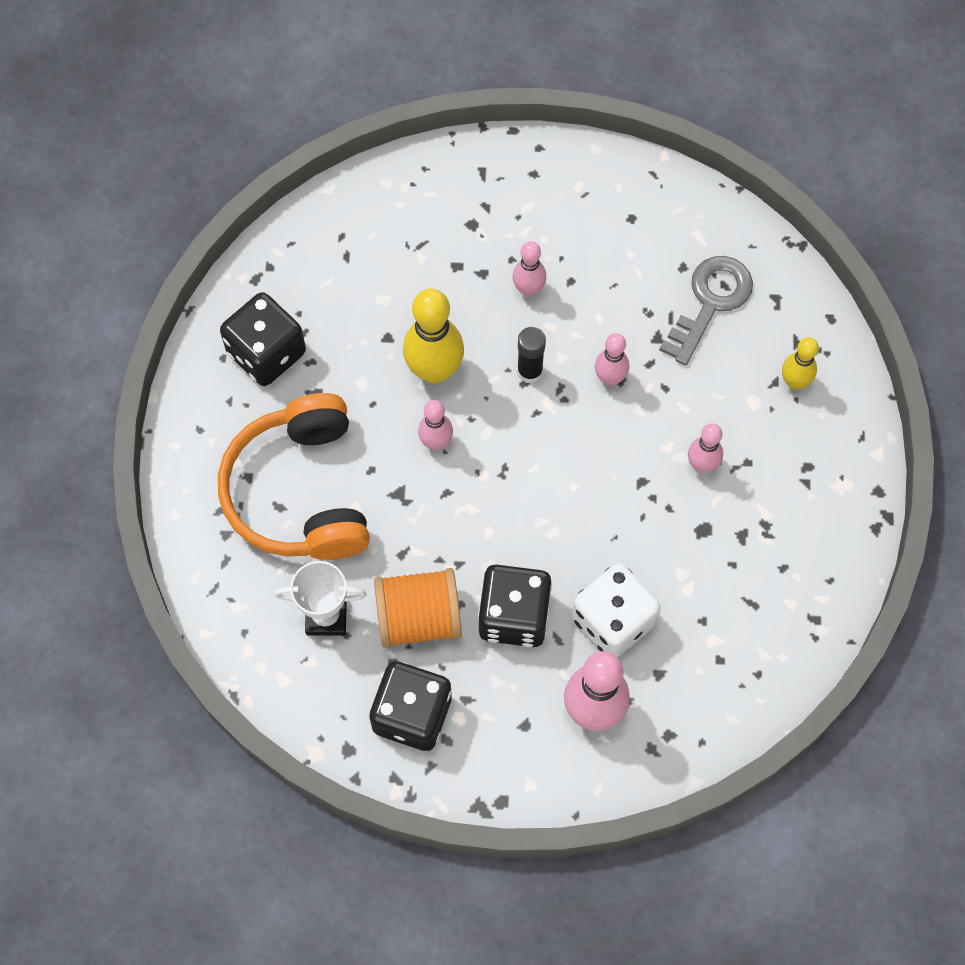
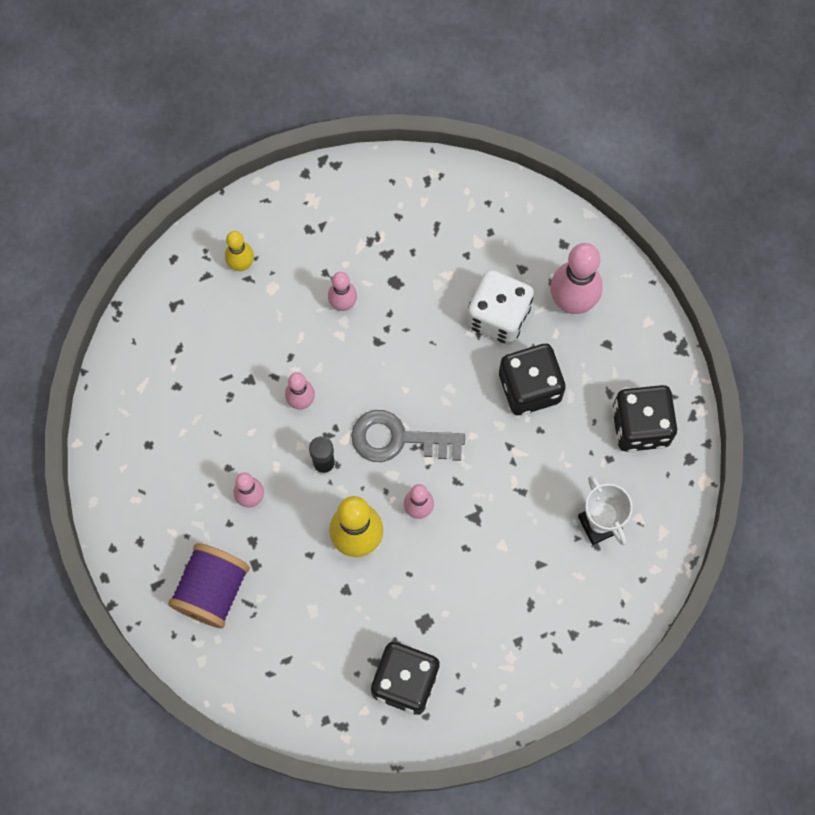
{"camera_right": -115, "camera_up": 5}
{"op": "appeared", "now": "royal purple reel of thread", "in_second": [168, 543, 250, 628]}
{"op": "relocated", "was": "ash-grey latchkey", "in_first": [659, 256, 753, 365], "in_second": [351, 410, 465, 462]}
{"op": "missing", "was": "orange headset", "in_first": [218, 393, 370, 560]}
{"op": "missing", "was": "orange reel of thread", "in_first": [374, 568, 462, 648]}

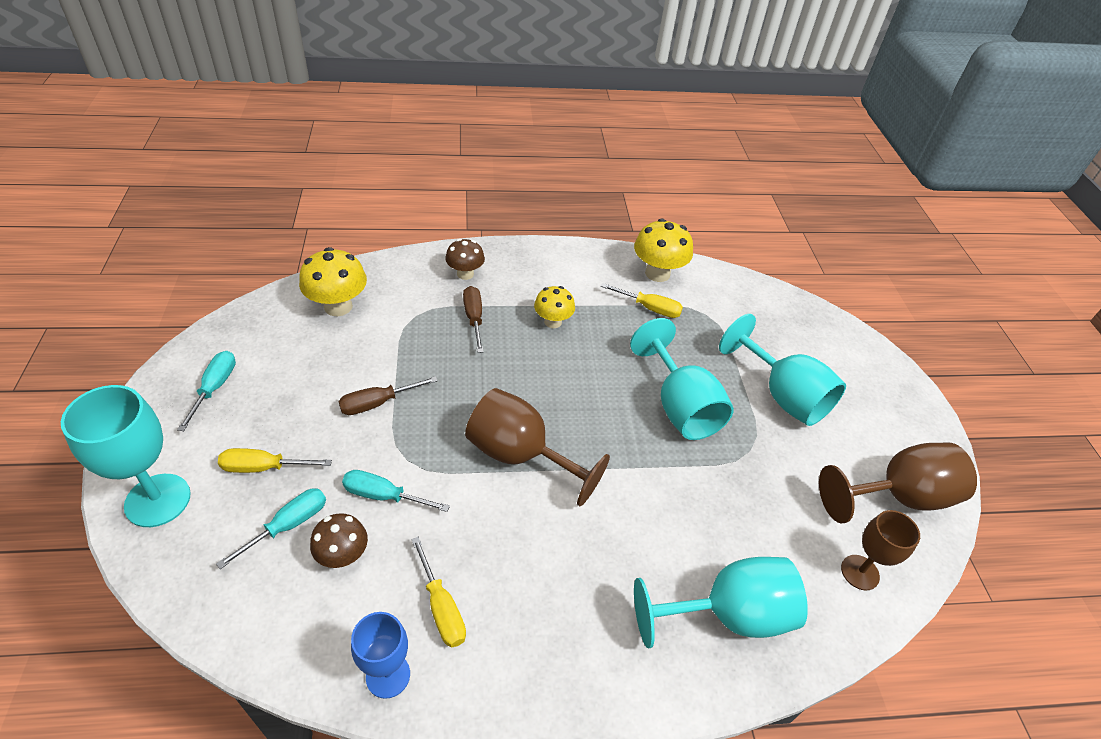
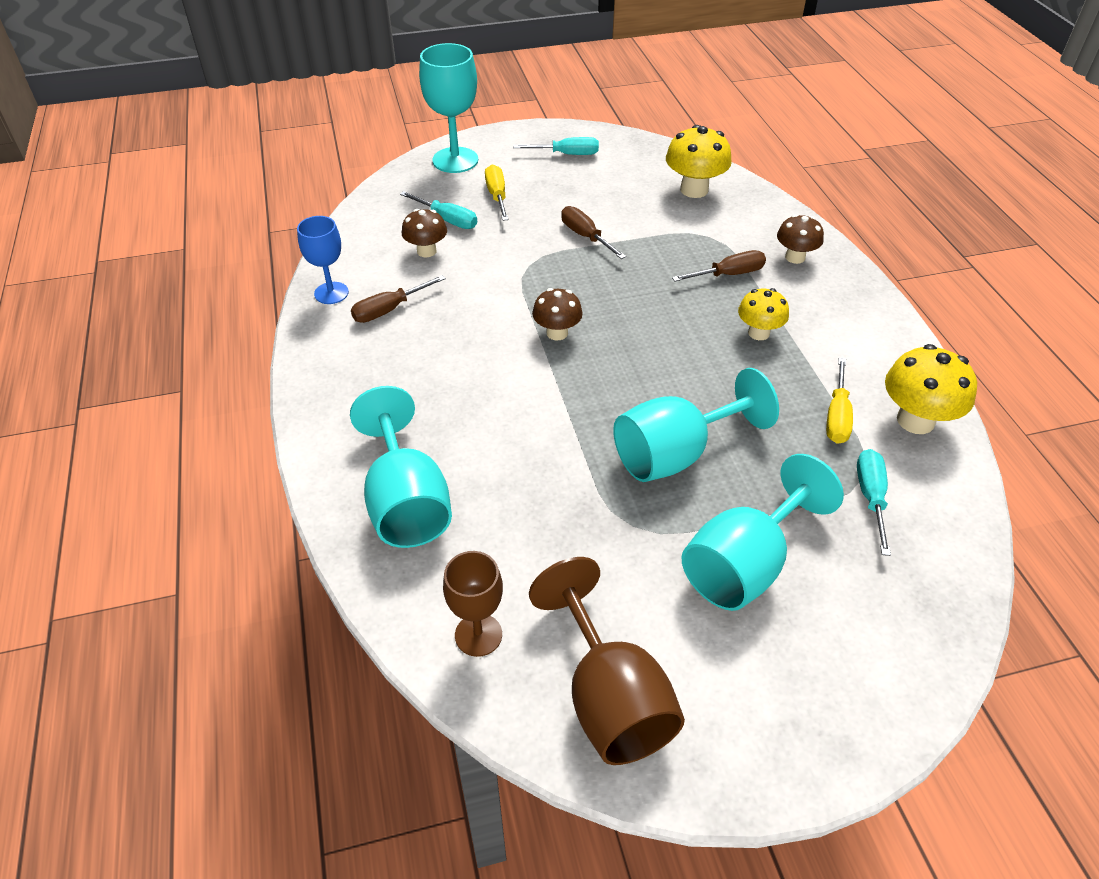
{"camera_right": 85, "camera_up": 0}
{"op": "colour", "was": "yellow hand screwdriver", "now": "russet hand screwdriver", "in_first": [411, 537, 466, 648], "in_second": [351, 275, 446, 323]}
{"op": "exchanged", "was": "russet chalice", "now": "russet fungus", "in_first": [465, 388, 610, 506], "in_second": [532, 288, 583, 341]}
{"op": "relocated", "was": "aqua hand screwdriver", "in_first": [342, 470, 450, 512], "in_second": [857, 449, 891, 556]}

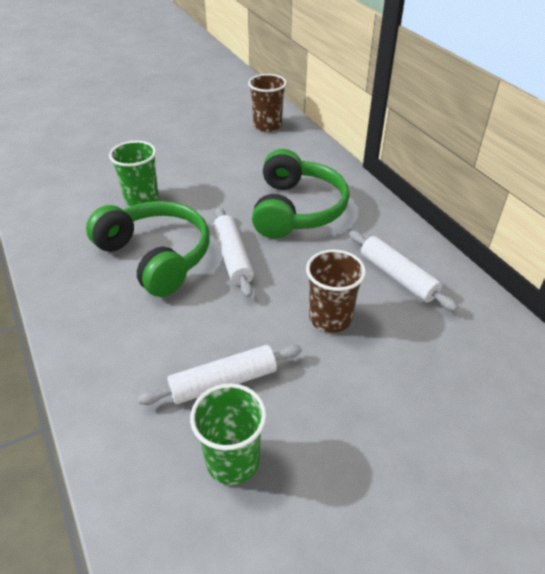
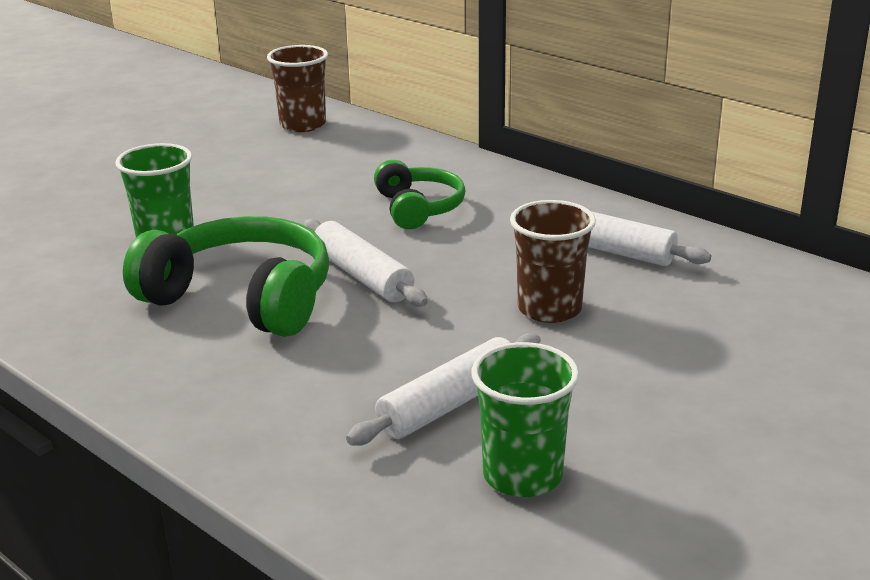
{"camera_right": -20, "camera_up": -15}
{"op": "size", "was": "green headset", "in_first": [252, 149, 350, 239], "in_second": [374, 160, 465, 229], "ratio": 0.6}

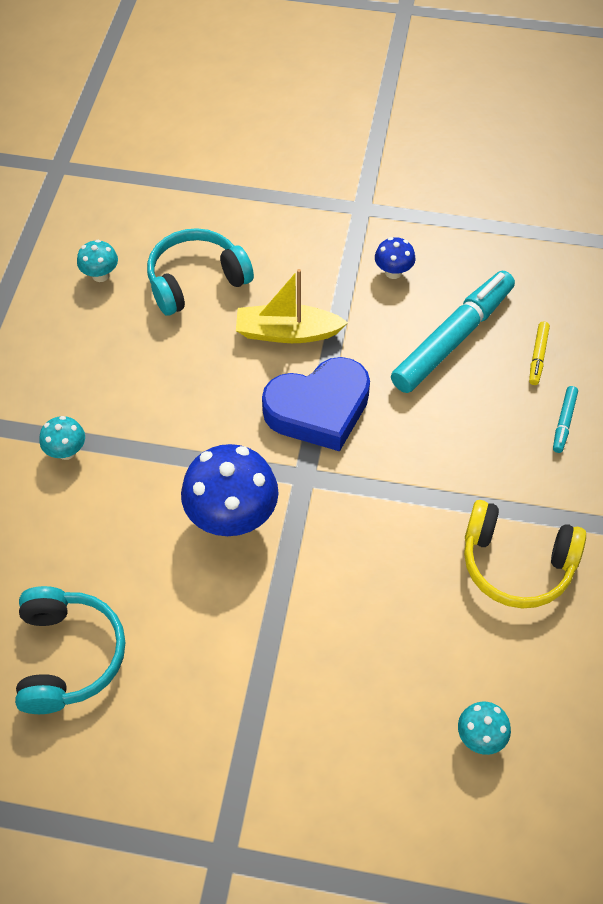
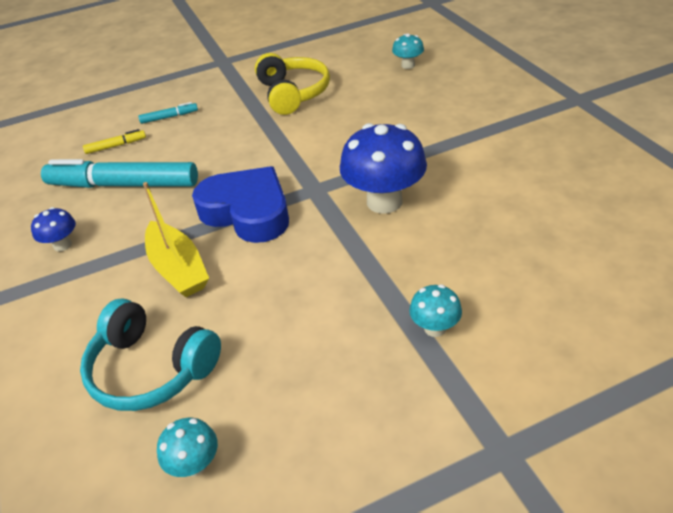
{"camera_right": -120, "camera_up": -15}
{"op": "missing", "was": "aqua headset", "in_first": [15, 586, 125, 714]}

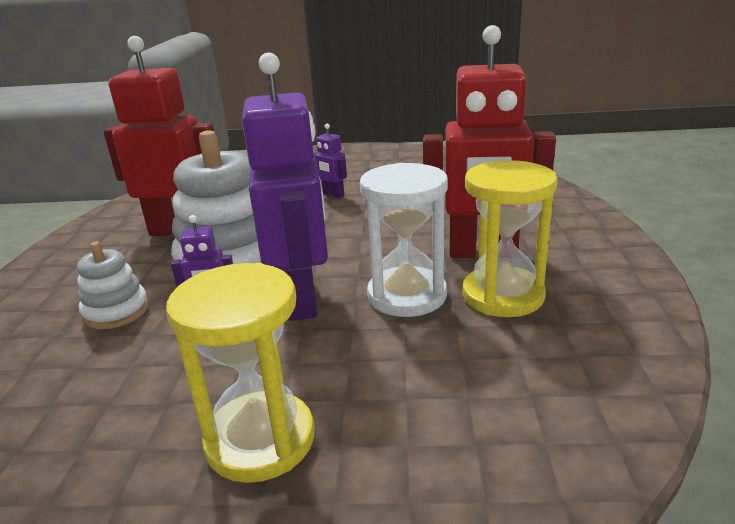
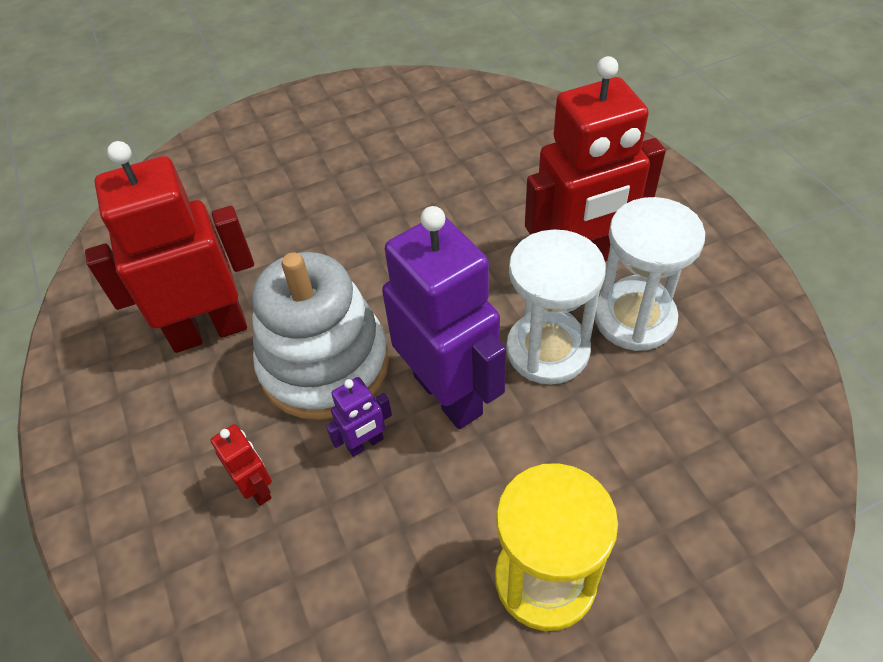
{"camera_right": -25, "camera_up": 25}
{"op": "exchanged", "was": "white stacking toy", "now": "crimson robot", "in_first": [77, 242, 149, 329], "in_second": [211, 424, 272, 506]}
{"op": "colour", "was": "yellow sandglass", "now": "white sandglass", "in_first": [462, 160, 557, 317], "in_second": [595, 197, 705, 351]}
{"op": "missing", "was": "royal purple robot", "in_first": [314, 124, 347, 198]}

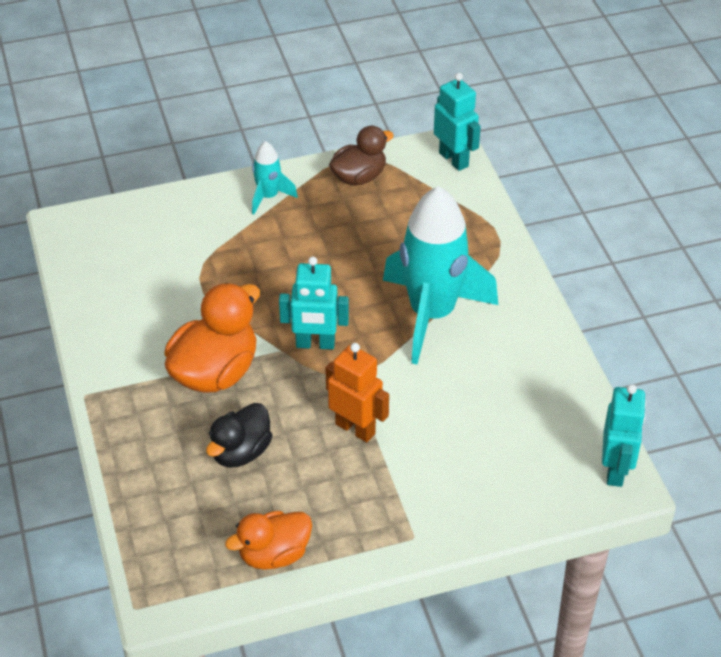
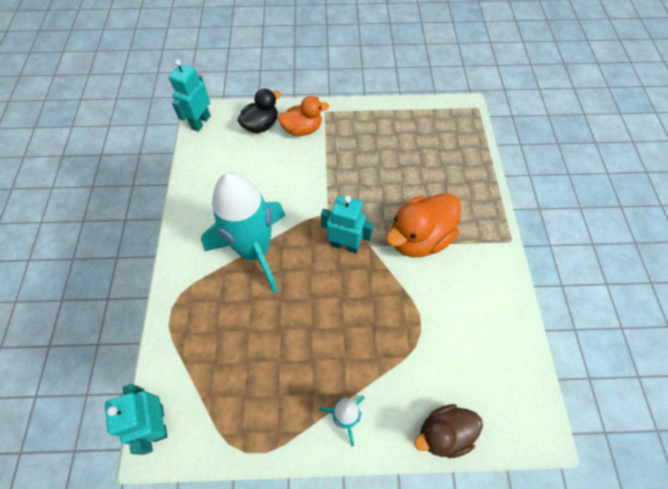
{"camera_right": -165, "camera_up": 15}
{"op": "relocated", "was": "black rubber duck", "in_first": [206, 403, 272, 467], "in_second": [237, 89, 281, 133]}
{"op": "relocated", "was": "orange rubber duck", "in_first": [225, 511, 312, 570], "in_second": [278, 96, 329, 136]}
{"op": "relocated", "was": "russet rubber duck", "in_first": [329, 126, 394, 186], "in_second": [414, 404, 483, 458]}
{"op": "missing", "was": "orange robot", "in_first": [326, 343, 389, 442]}

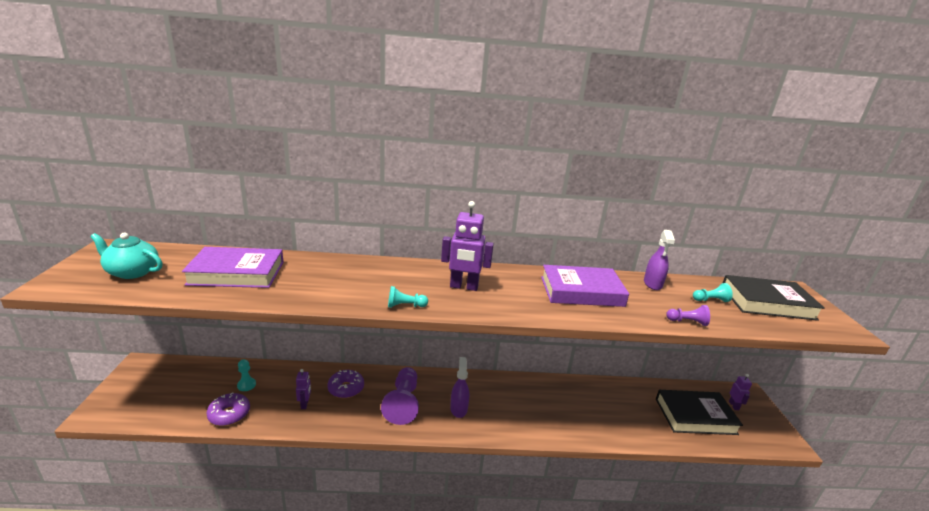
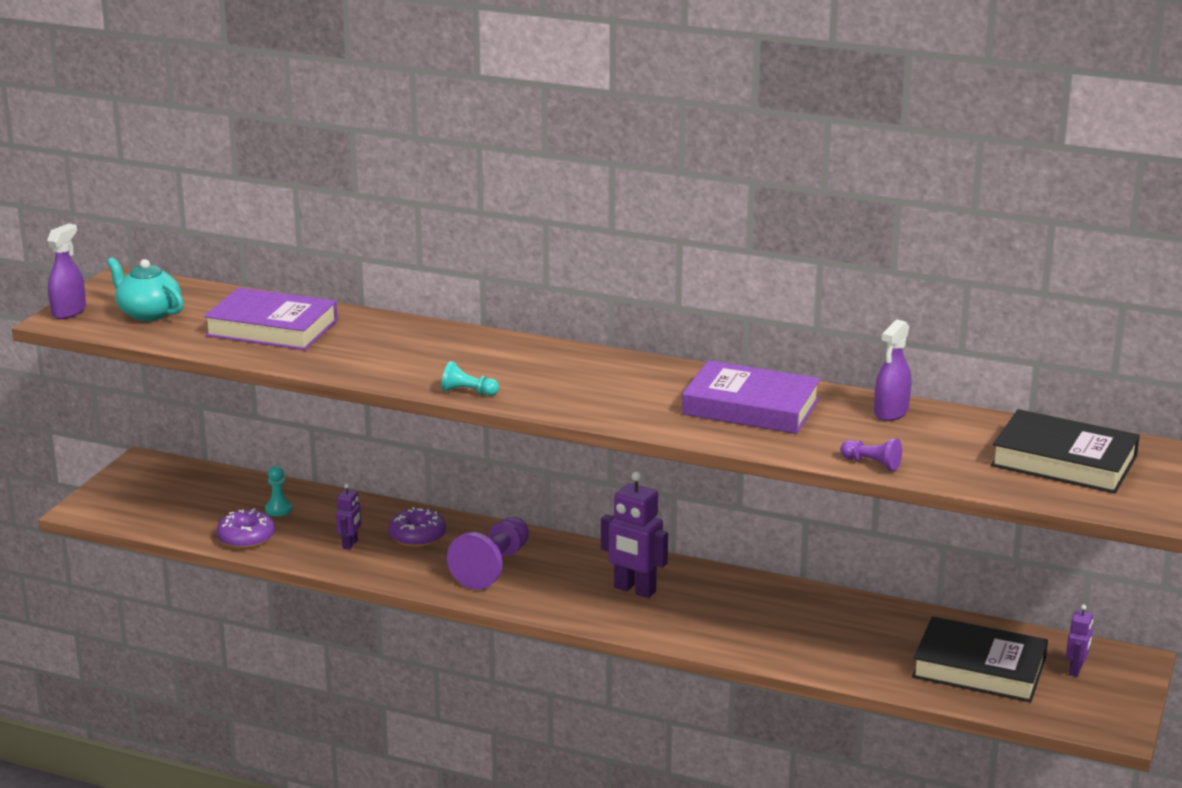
{"camera_right": 25, "camera_up": 0}
{"op": "relocated", "was": "royal purple spray bottle", "in_first": [450, 357, 469, 418], "in_second": [47, 224, 86, 319]}
{"op": "relocated", "was": "royal purple robot", "in_first": [441, 201, 494, 291], "in_second": [601, 472, 668, 598]}
{"op": "missing", "was": "aqua pawn", "in_first": [693, 283, 733, 302]}

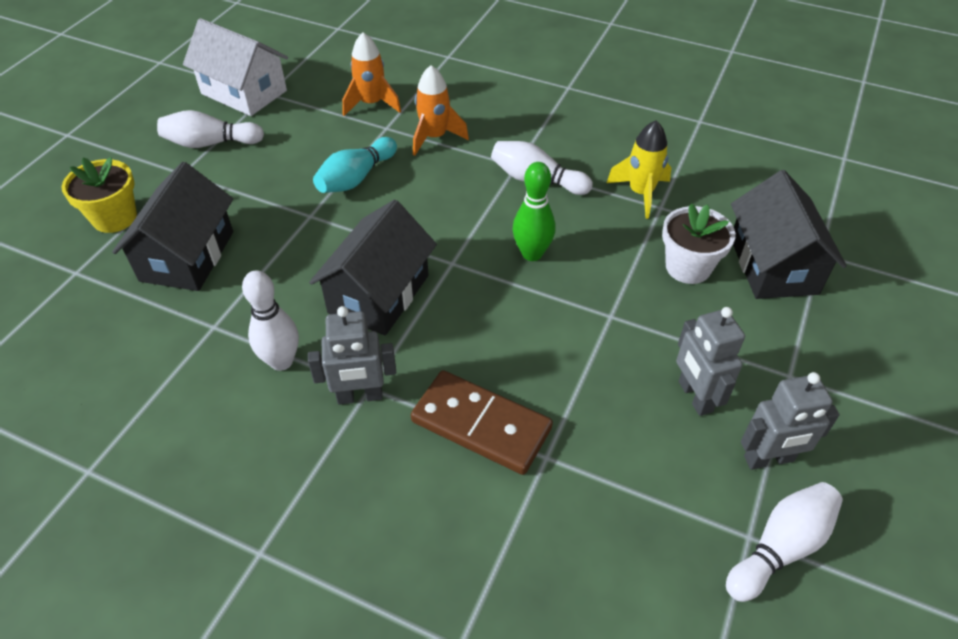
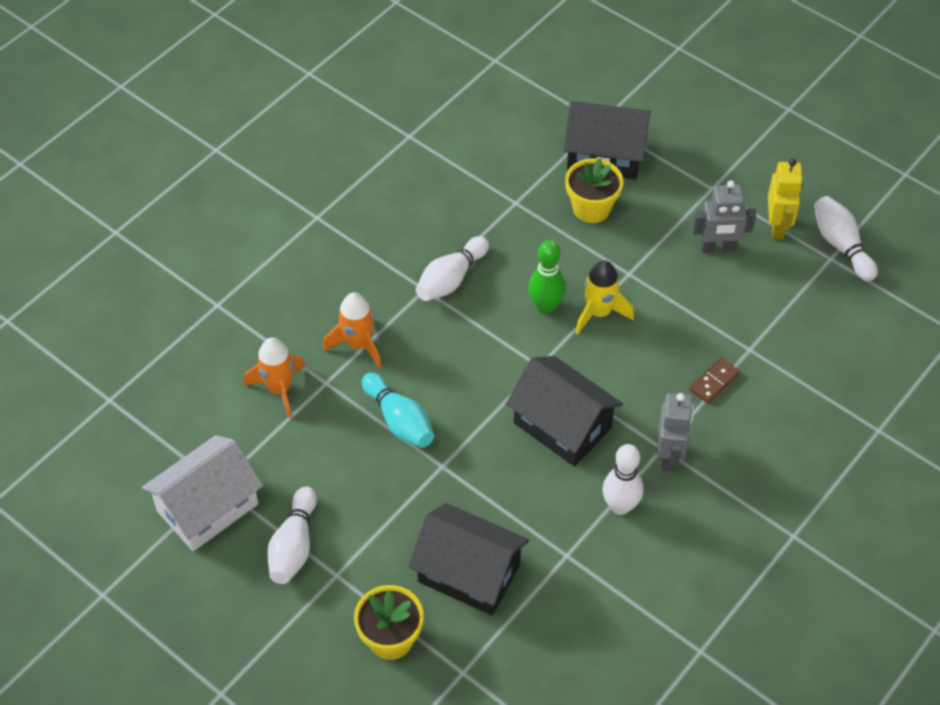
{"camera_right": -75, "camera_up": 5}
{"op": "colour", "was": "white flower pot", "now": "yellow flower pot", "in_first": [662, 203, 736, 284], "in_second": [565, 158, 623, 223]}
{"op": "relocated", "was": "yellow rocket", "in_first": [607, 121, 671, 219], "in_second": [575, 260, 634, 335]}
{"op": "size", "was": "russet domino", "in_first": [411, 370, 553, 475], "in_second": [689, 357, 740, 403], "ratio": 0.51}
{"op": "colour", "was": "ash-grey robot", "now": "yellow robot", "in_first": [741, 372, 840, 470], "in_second": [768, 159, 803, 239]}

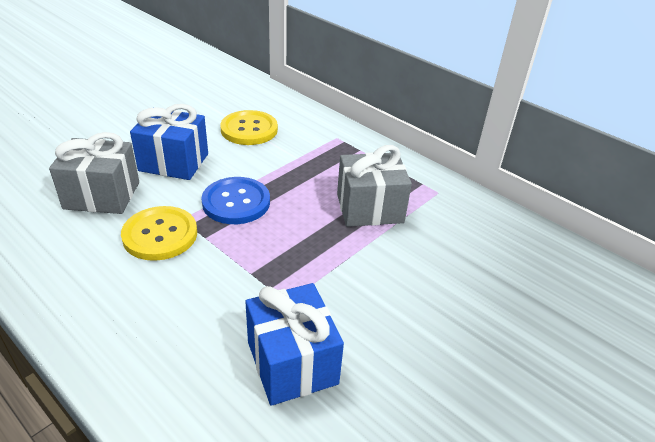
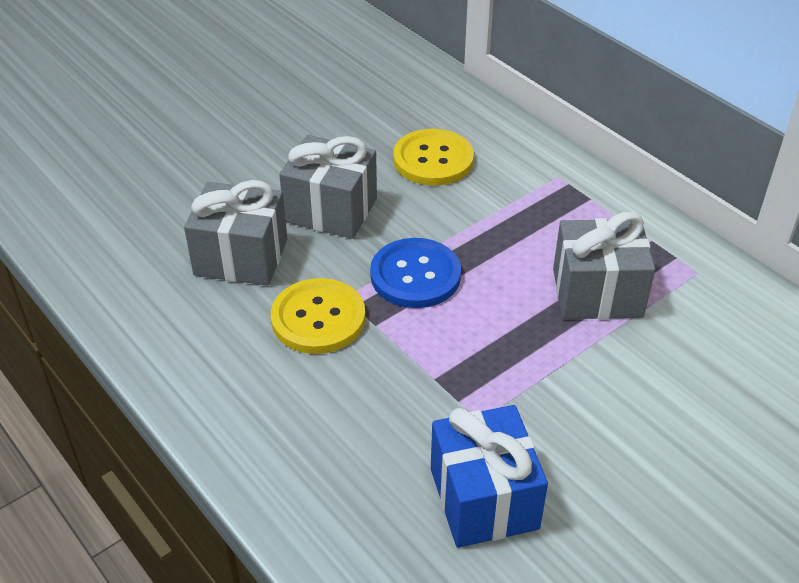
{"camera_right": 10, "camera_up": 5}
{"op": "colour", "was": "cobalt wrapped gift", "now": "ash-grey wrapped gift", "in_first": [130, 104, 208, 180], "in_second": [279, 135, 377, 239]}

